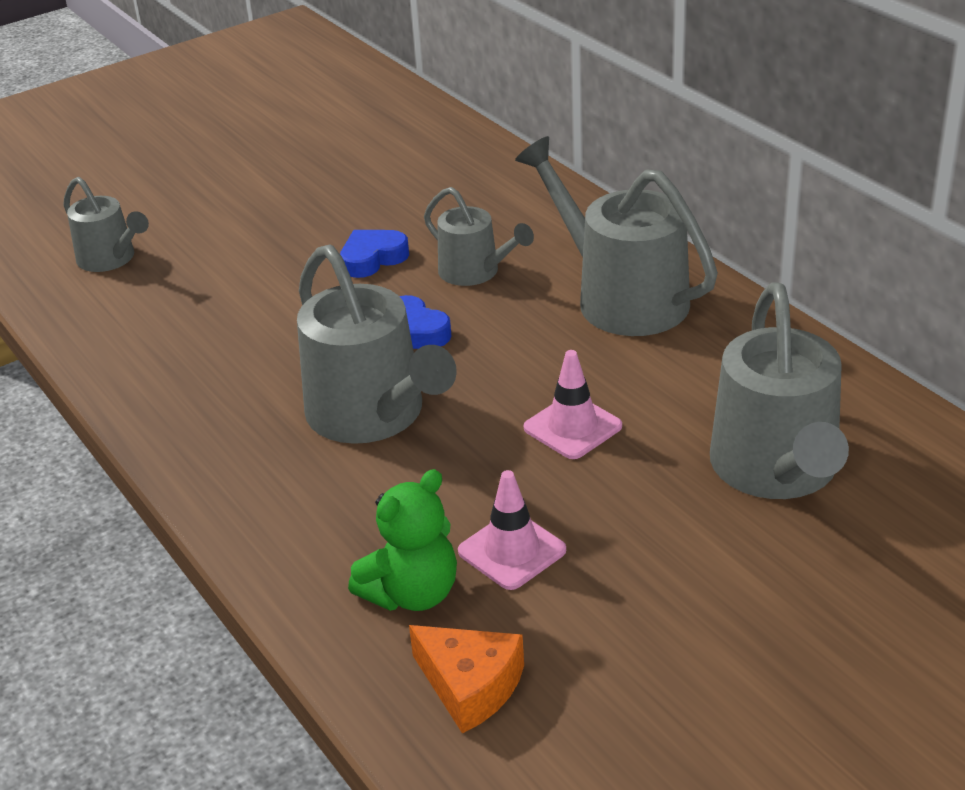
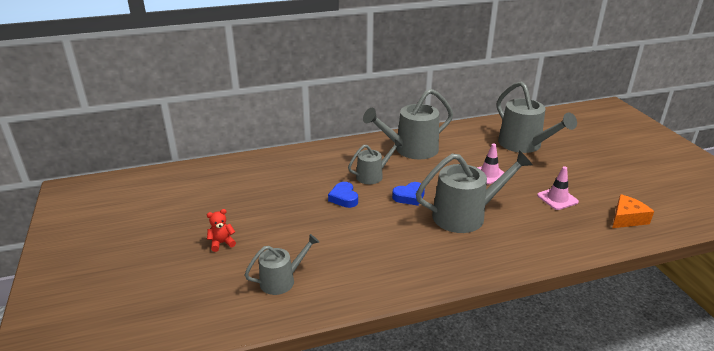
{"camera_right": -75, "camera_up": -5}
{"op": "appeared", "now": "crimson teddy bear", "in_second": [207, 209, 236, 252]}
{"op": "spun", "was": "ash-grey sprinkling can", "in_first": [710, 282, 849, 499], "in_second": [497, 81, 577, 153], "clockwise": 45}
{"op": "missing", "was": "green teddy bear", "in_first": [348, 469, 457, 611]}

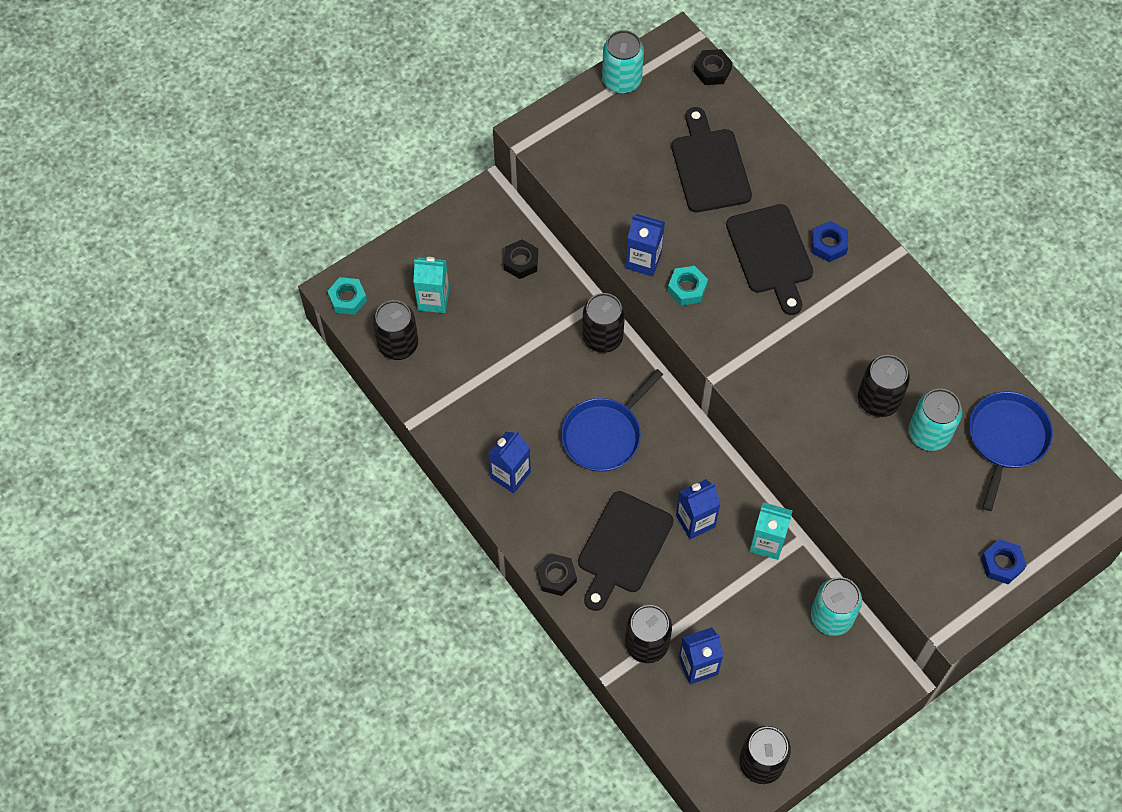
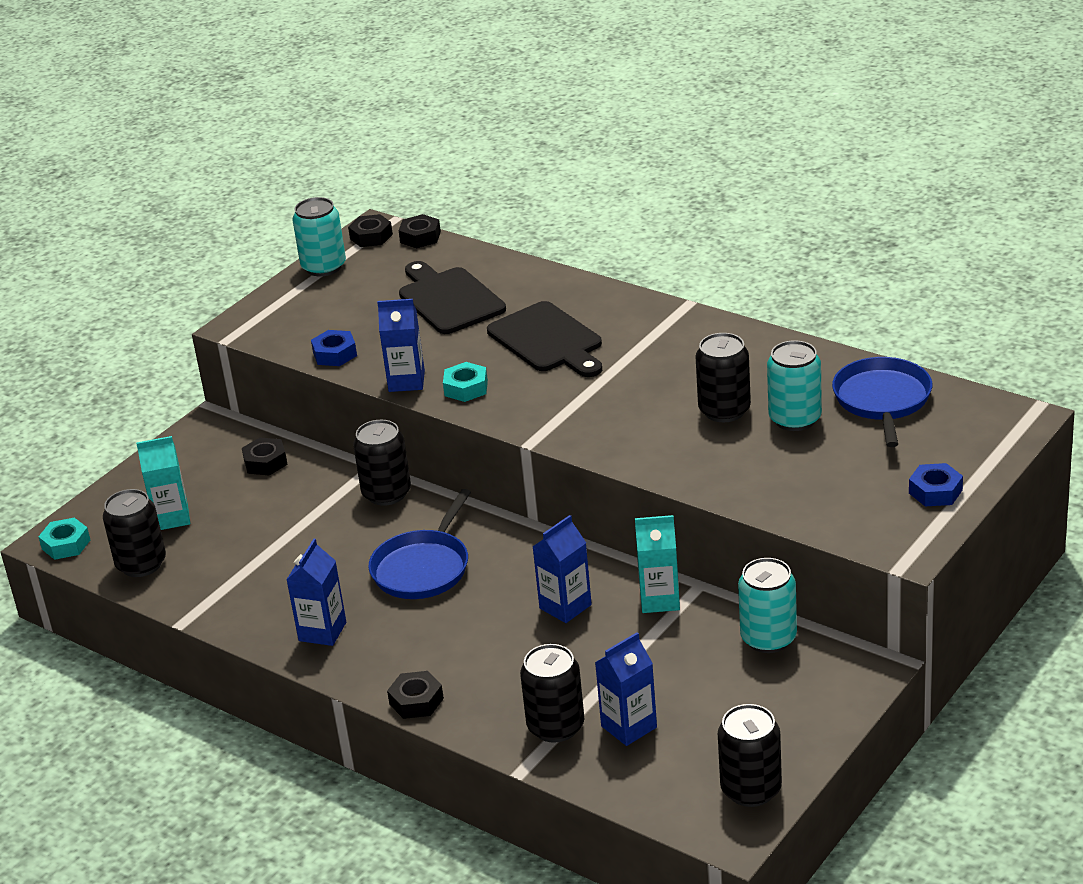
{"camera_right": -15, "camera_up": -30}
{"op": "relocated", "was": "cobalt hex nut", "in_first": [811, 221, 848, 262], "in_second": [311, 330, 357, 366]}
{"op": "appeared", "now": "black hex nut", "in_second": [348, 214, 393, 247]}
{"op": "missing", "was": "black bread board", "in_first": [578, 491, 674, 611]}

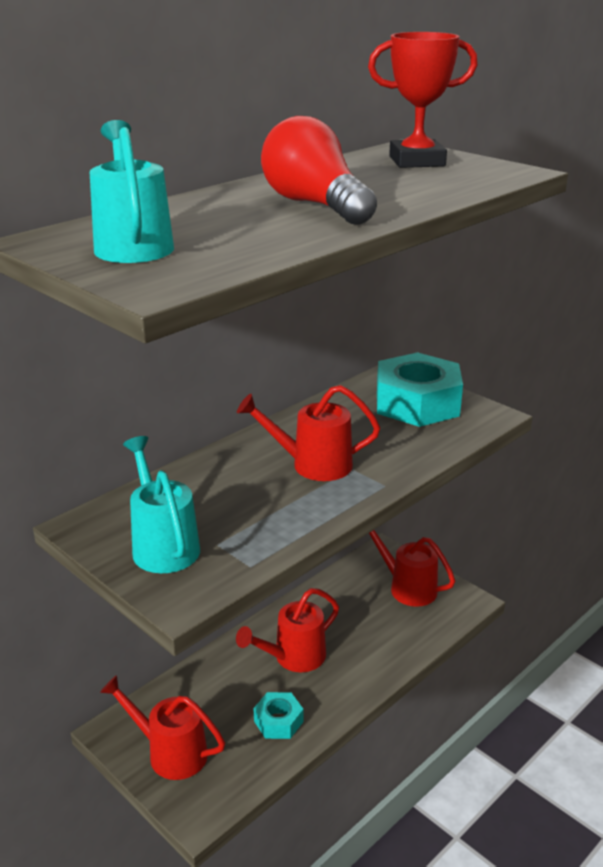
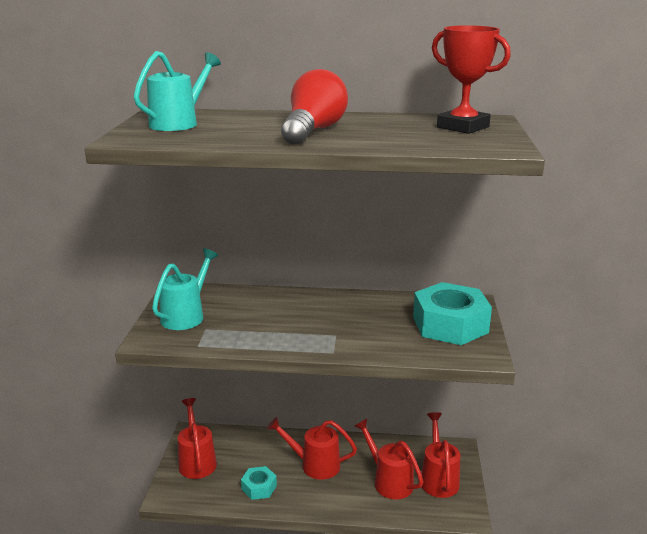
{"camera_right": 50, "camera_up": -5}
{"op": "relocated", "was": "crimson sprinkling can", "in_first": [237, 385, 380, 481], "in_second": [355, 419, 424, 499]}

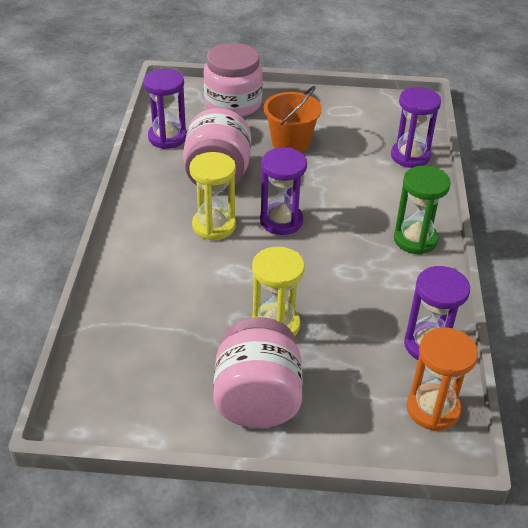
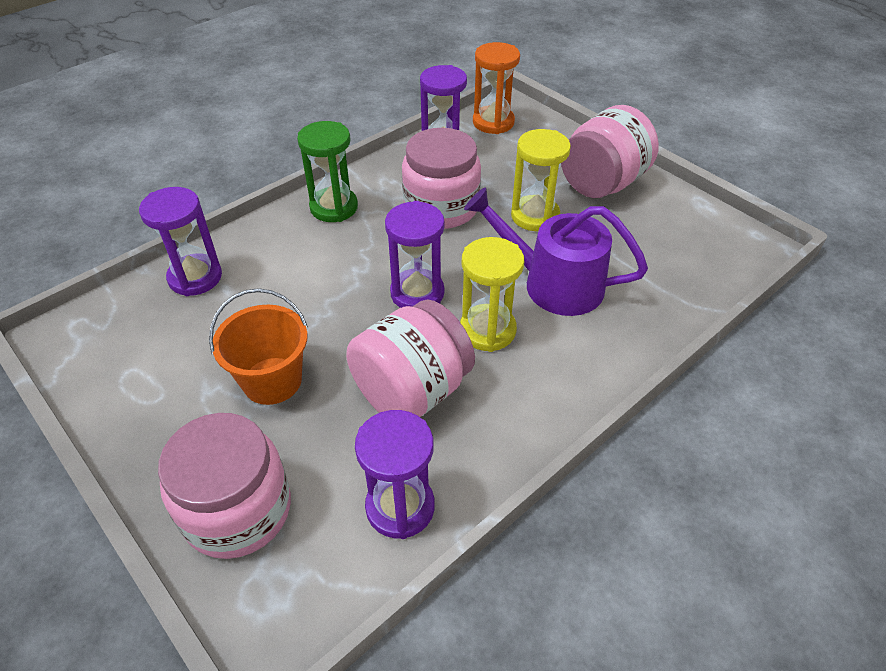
{"camera_right": -135, "camera_up": 5}
{"op": "appeared", "now": "rose-pink jam jar", "in_second": [402, 128, 481, 229]}
{"op": "appeared", "now": "royal purple sprinkling can", "in_second": [464, 187, 648, 316]}

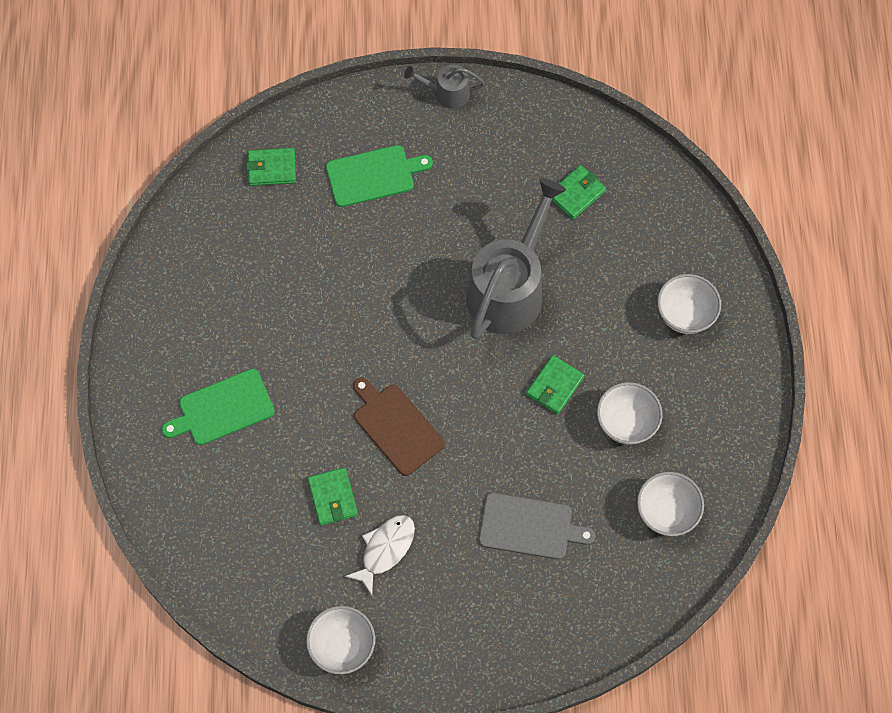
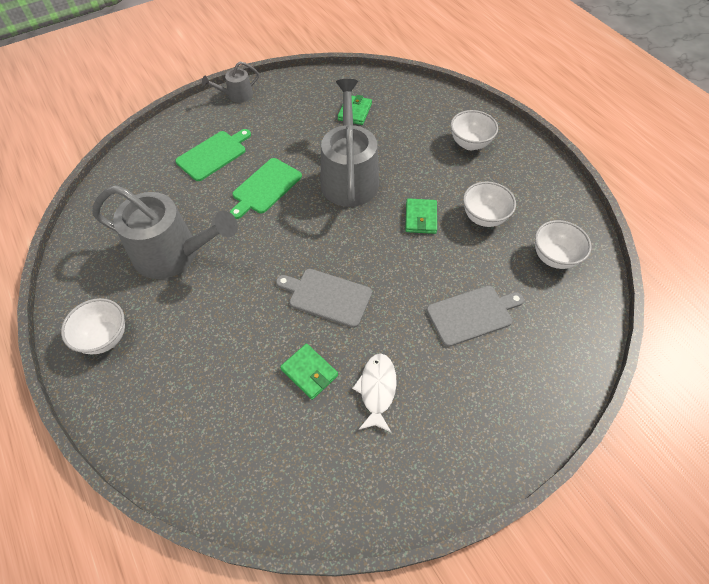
{"camera_right": -30, "camera_up": -10}
{"op": "relocated", "was": "white deep dish", "in_first": [306, 606, 375, 674], "in_second": [61, 298, 125, 354]}
{"op": "appeared", "now": "ash-grey sprinkling can", "in_second": [92, 185, 238, 279]}
{"op": "relocated", "was": "green bread board", "in_first": [162, 369, 275, 445], "in_second": [230, 158, 302, 219]}
{"op": "colour", "was": "russet bread board", "now": "ash-grey bread board", "in_first": [353, 377, 445, 476], "in_second": [276, 269, 372, 328]}
{"op": "missing", "was": "green card wallet", "in_first": [246, 148, 296, 186]}

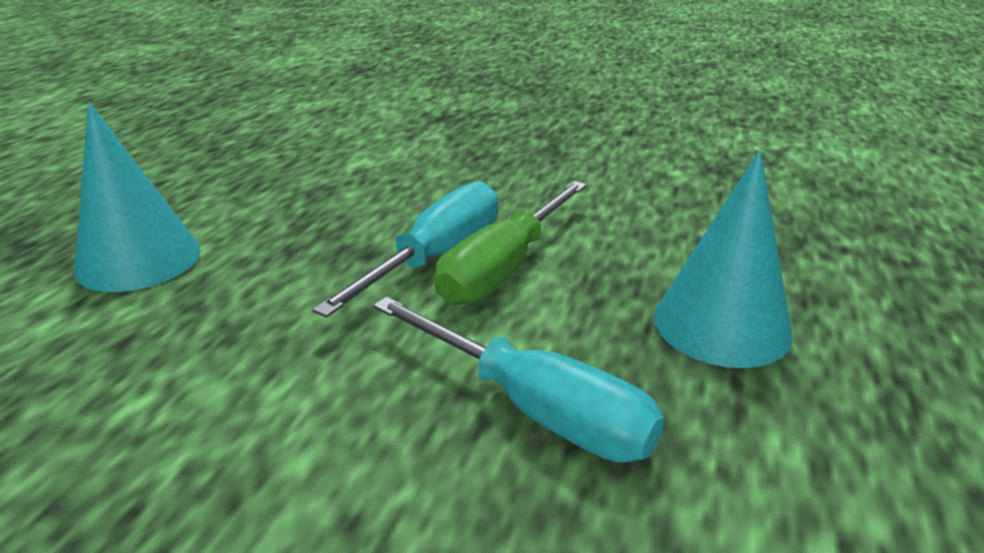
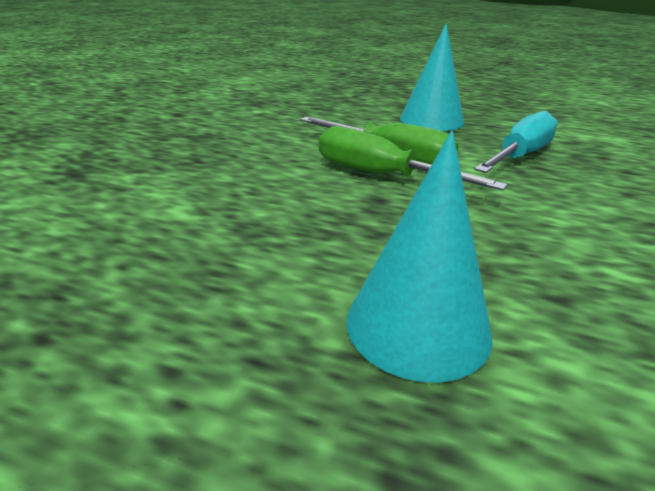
{"camera_right": -90, "camera_up": 0}
{"op": "colour", "was": "aqua hand screwdriver", "now": "green hand screwdriver", "in_first": [312, 181, 498, 318], "in_second": [319, 126, 507, 191]}

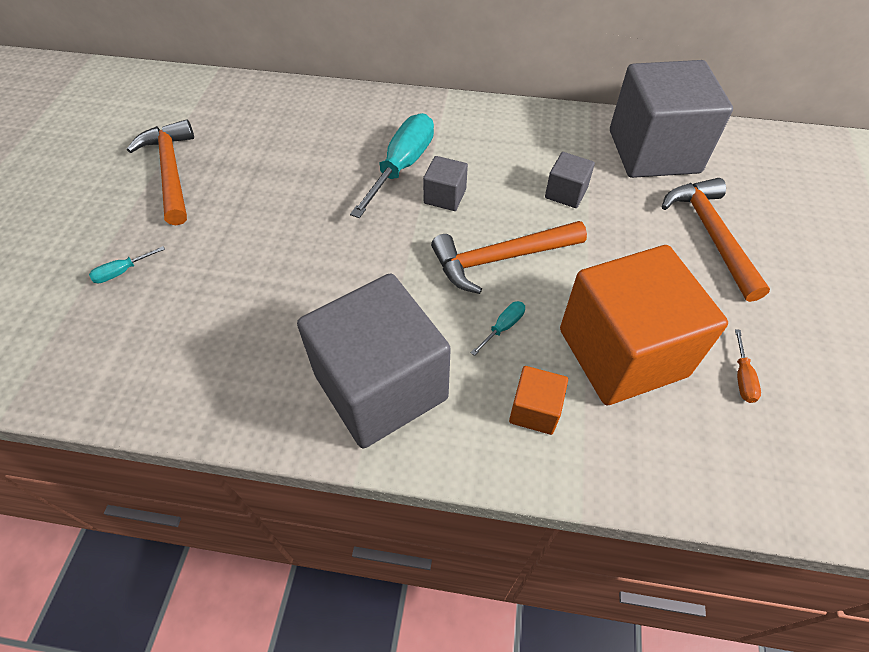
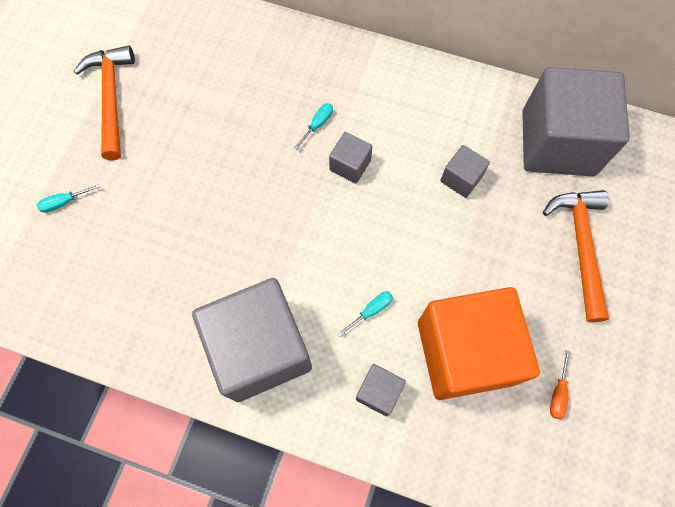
{"camera_right": 10, "camera_up": 15}
{"op": "size", "was": "aqua hand screwdriver", "in_first": [350, 113, 434, 218], "in_second": [294, 103, 333, 149], "ratio": 0.43}
{"op": "colour", "was": "orange block", "now": "ash-grey block", "in_first": [509, 366, 568, 435], "in_second": [356, 364, 406, 416]}
{"op": "missing", "was": "orange claw hammer", "in_first": [431, 221, 587, 294]}

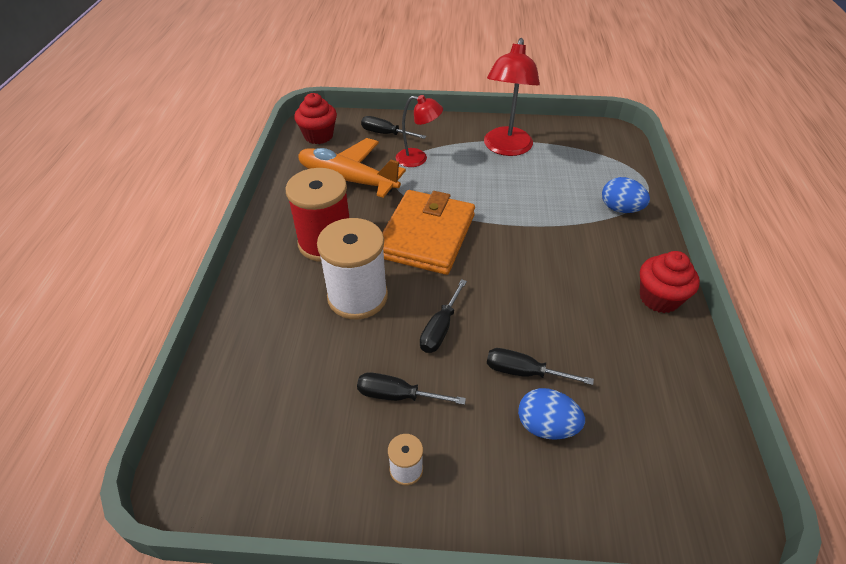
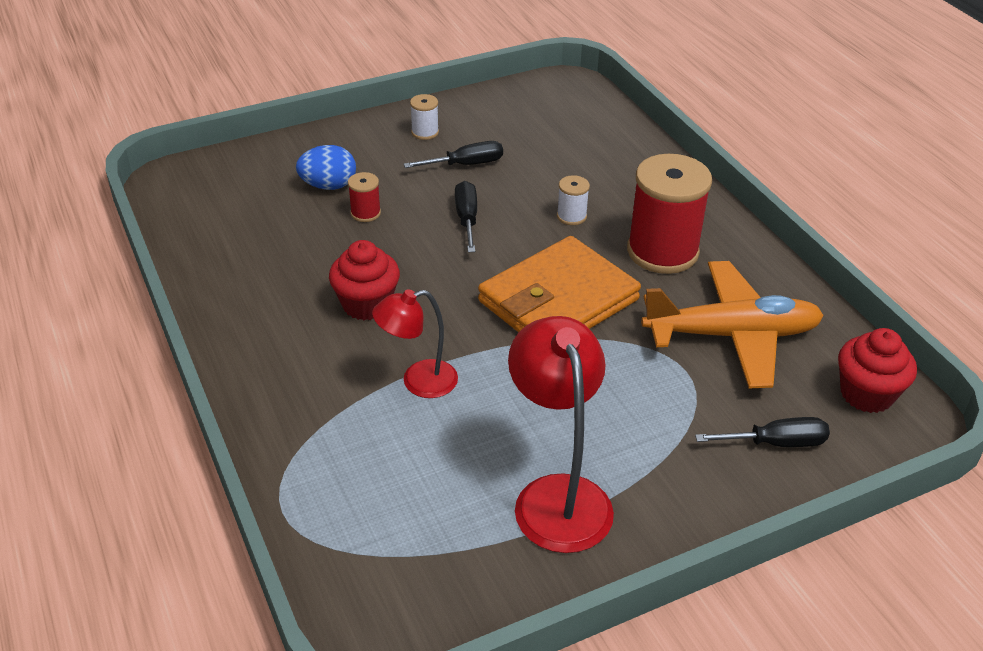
{"camera_right": 150, "camera_up": -5}
{"op": "relocated", "was": "crimson muffin", "in_first": [640, 251, 700, 313], "in_second": [329, 240, 400, 320]}
{"op": "exchanged", "was": "black hand screwdriver", "now": "crimson reel of thread", "in_first": [487, 348, 594, 385], "in_second": [348, 172, 381, 222]}
{"op": "relocated", "was": "crimson reading lamp", "in_first": [396, 95, 443, 167], "in_second": [372, 289, 458, 398]}
{"op": "spun", "was": "orange card wallet", "in_first": [382, 190, 475, 275], "in_second": [478, 236, 641, 332], "clockwise": 60}
{"op": "size", "was": "white reel of thread", "in_first": [317, 218, 388, 319], "in_second": [557, 175, 590, 225], "ratio": 0.44}
{"op": "missing", "was": "cobalt egg", "in_first": [602, 177, 650, 213]}

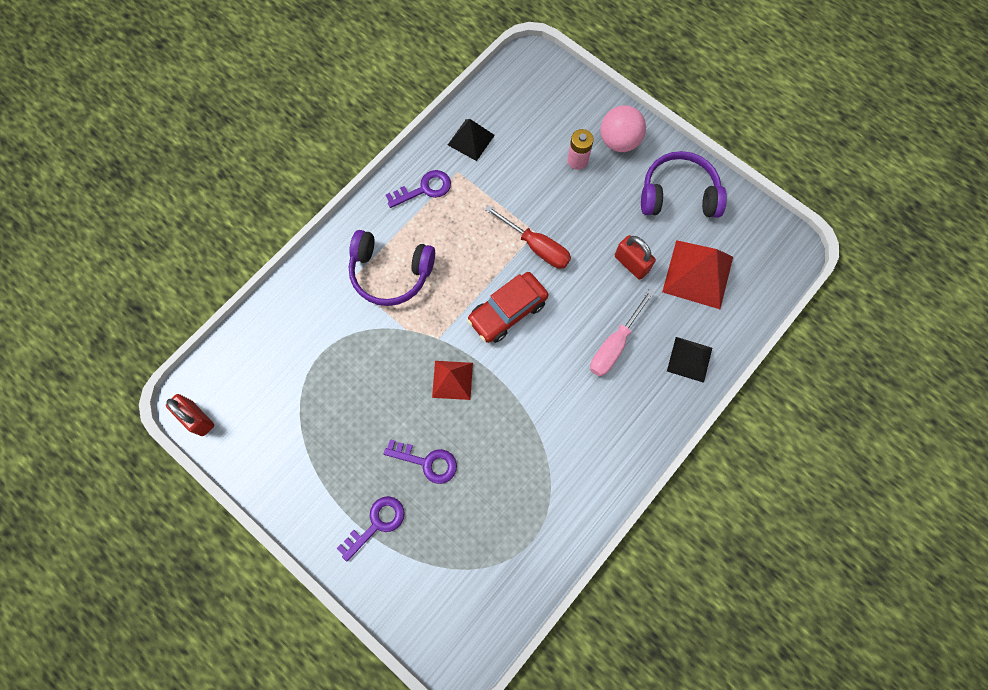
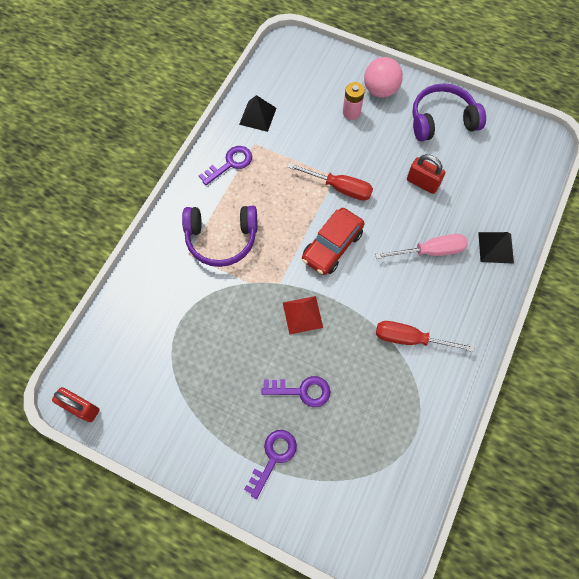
{"camera_right": -15, "camera_up": -5}
{"op": "spun", "was": "rose-pink hand screwdriver", "in_first": [590, 289, 655, 376], "in_second": [375, 234, 468, 259], "clockwise": -120}
{"op": "appeared", "now": "crimson hand screwdriver", "in_second": [376, 321, 475, 352]}
{"op": "missing", "was": "crimson pyramid", "in_first": [662, 240, 733, 309]}

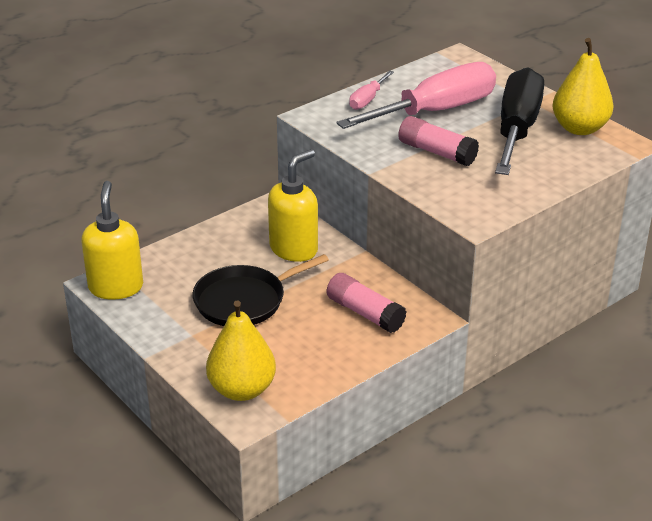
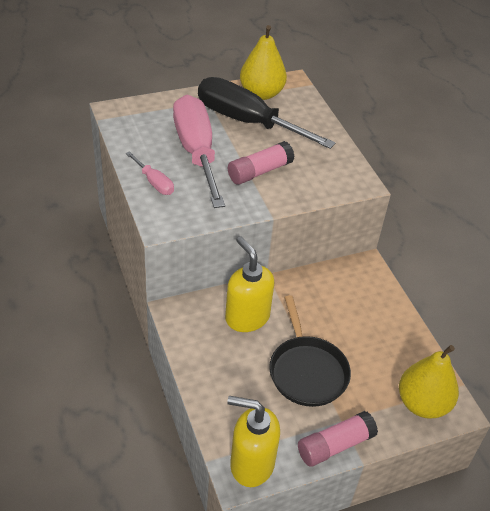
{"camera_right": -75, "camera_up": 10}
{"op": "relocated", "was": "rose-pink stick of glue", "in_first": [327, 273, 406, 333], "in_second": [298, 411, 378, 467]}

